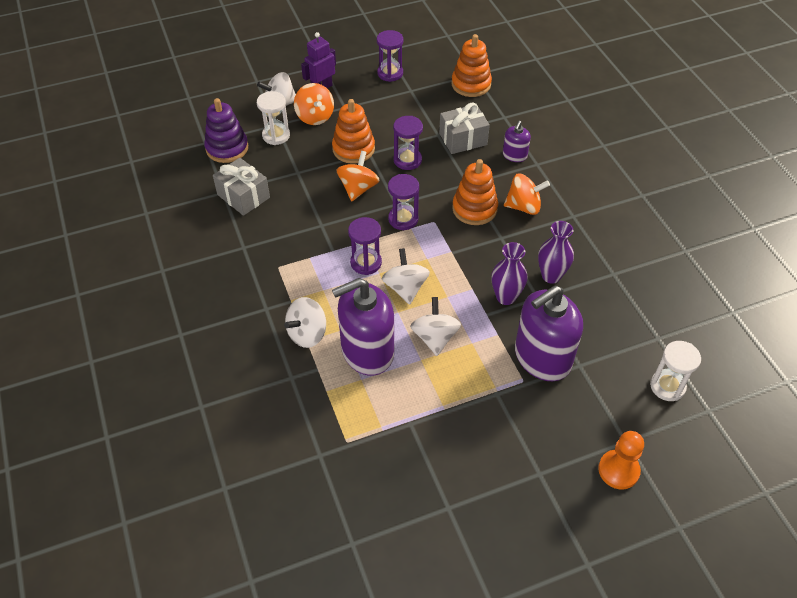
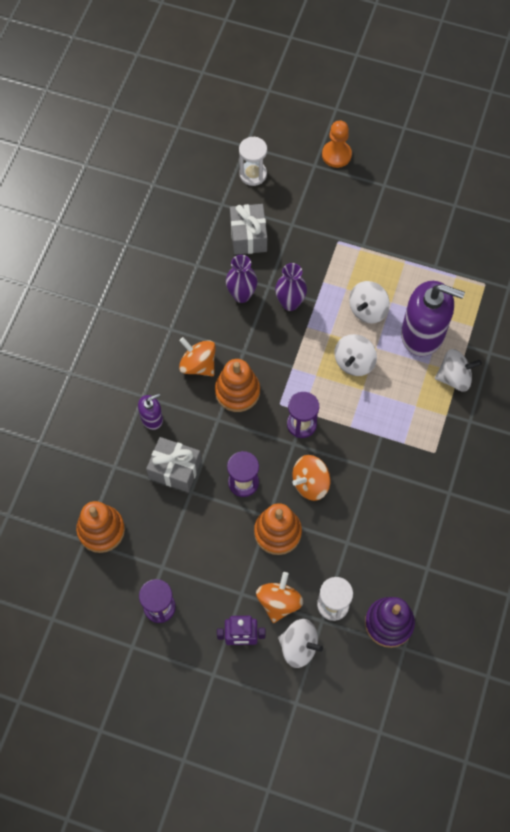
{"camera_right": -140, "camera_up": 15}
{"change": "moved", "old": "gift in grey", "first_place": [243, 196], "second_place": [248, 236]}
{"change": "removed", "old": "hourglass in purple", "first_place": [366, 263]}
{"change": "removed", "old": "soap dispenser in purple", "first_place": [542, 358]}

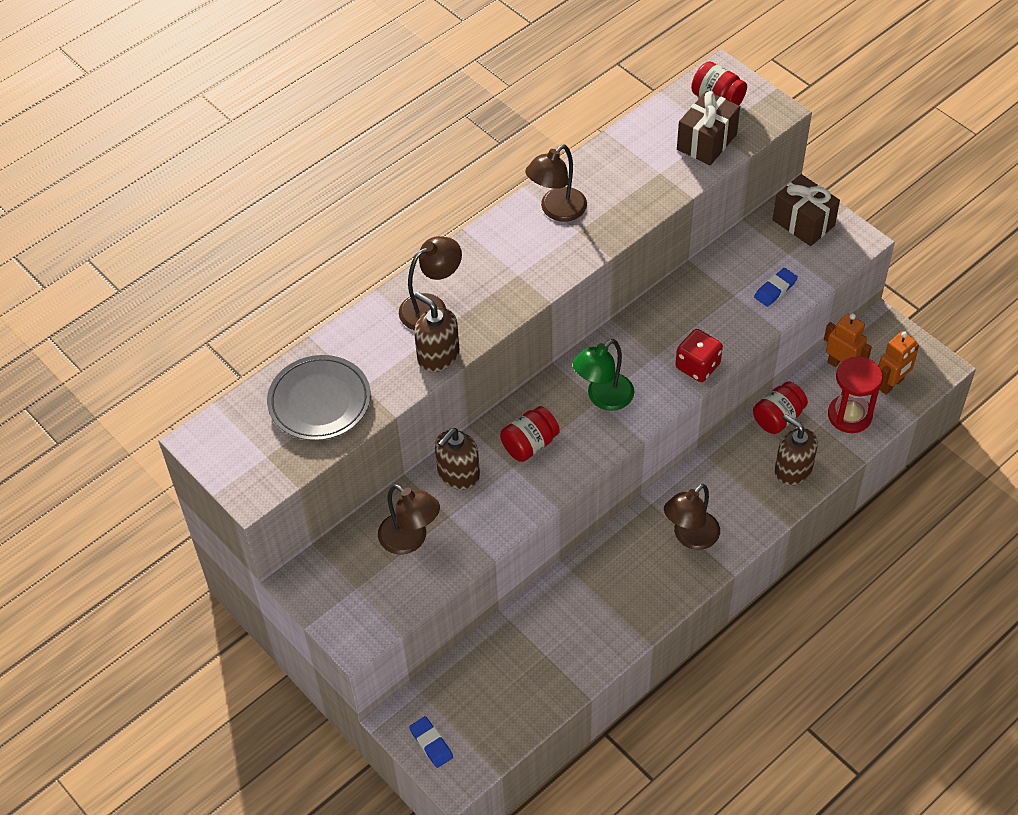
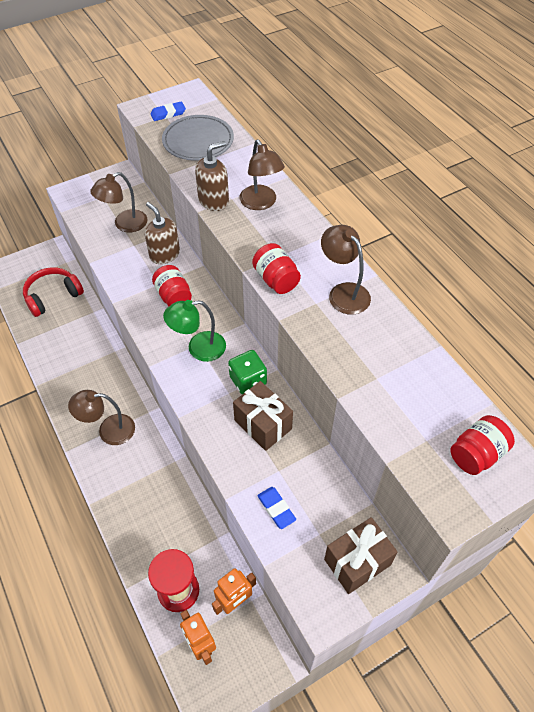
{"camera_right": 100, "camera_up": 0}
{"change": "added", "new": "headphones in red", "second_place": [53, 296]}
{"change": "turned", "old": "lamp in brown", "first_place": [690, 537], "second_place": [109, 430], "degrees": -60}
{"change": "moved", "old": "eraser in blue", "first_place": [431, 743], "second_place": [168, 113]}
{"change": "turned", "old": "lamp in green", "first_place": [603, 398], "second_place": [198, 348], "degrees": -75}
{"change": "added", "new": "dice in green", "second_place": [248, 381]}
{"change": "moved", "old": "gift in brown", "first_place": [706, 142], "second_place": [263, 424]}
{"change": "moved", "old": "jar in red", "first_place": [778, 418], "second_place": [276, 280]}
{"change": "removed", "old": "dice in red", "first_place": [697, 366]}
{"change": "removed", "old": "soap dispenser in brown", "first_place": [793, 470]}

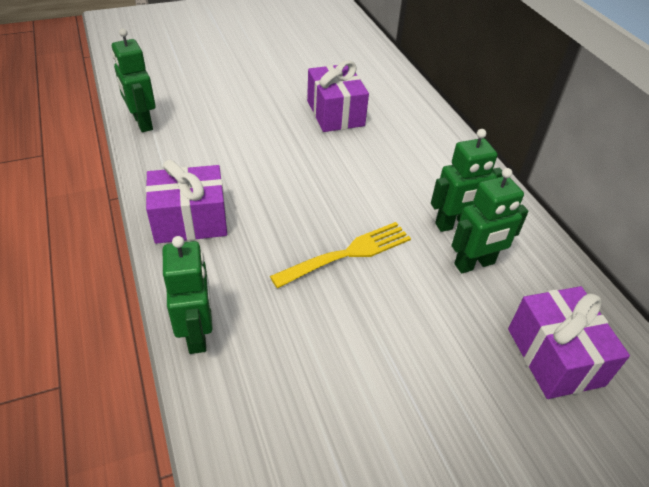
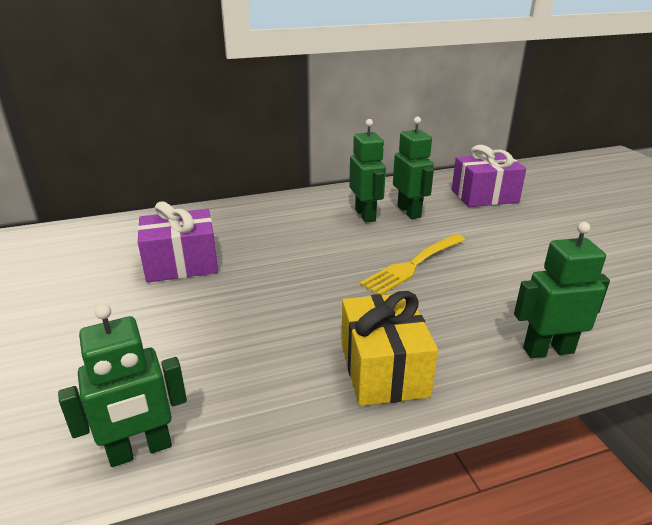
{"camera_right": -85, "camera_up": -15}
{"change": "recoloured", "old": "gift in purple", "new": "gift in yellow", "first_place": [190, 220], "second_place": [383, 369]}
{"change": "turned", "old": "fork in yellow", "first_place": [346, 254], "second_place": [413, 264], "degrees": -105}

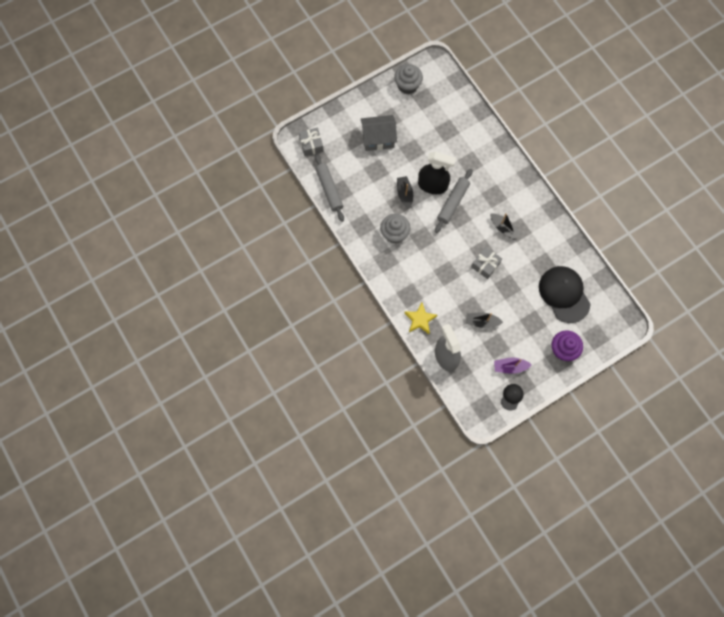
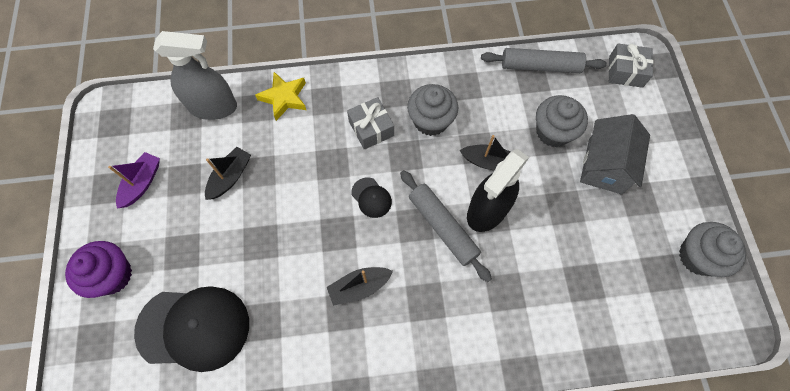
{"camera_right": 115, "camera_up": -5}
{"change": "moved", "old": "gift in grey", "first_place": [485, 265], "second_place": [371, 128]}
{"change": "moved", "old": "cap in black", "first_place": [511, 397], "second_place": [371, 197]}
{"change": "added", "new": "cupcake in grey", "second_place": [553, 132]}

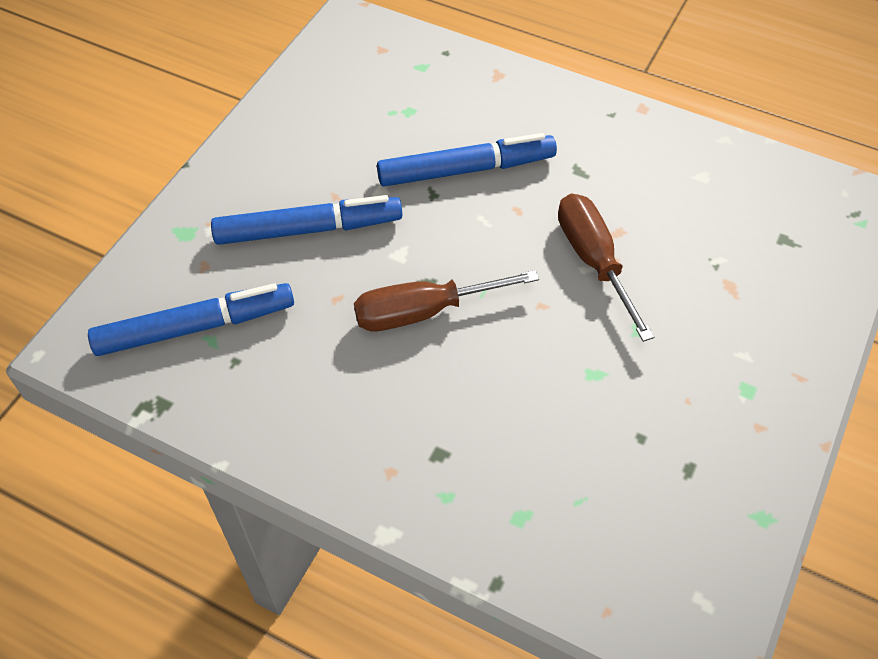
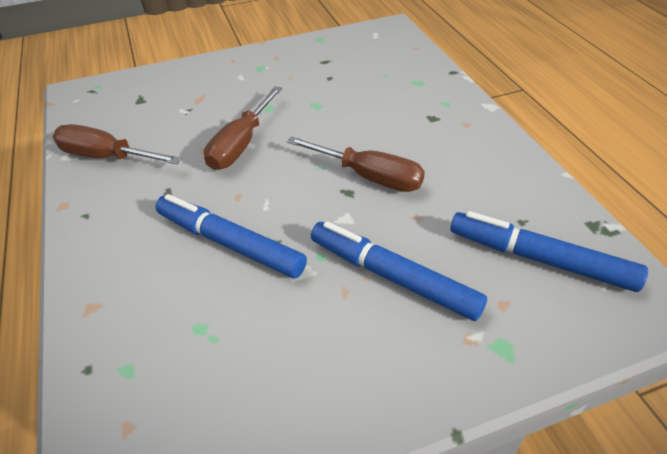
{"camera_right": -135, "camera_up": -10}
{"change": "added", "new": "screwdriver in brown", "second_place": [107, 157]}

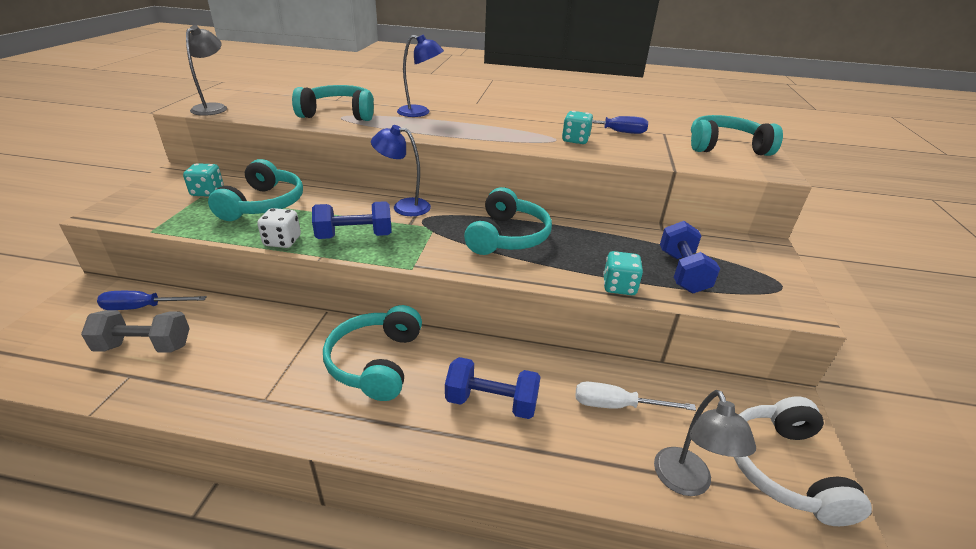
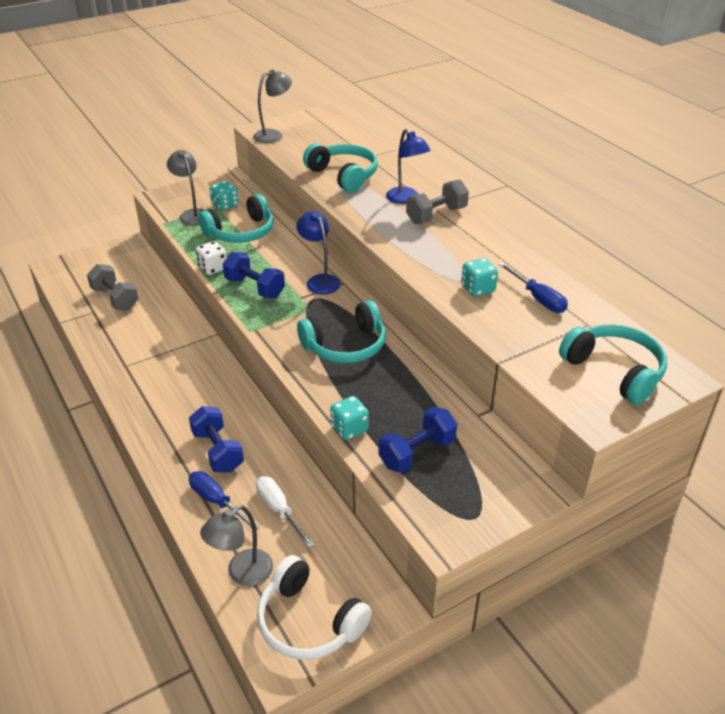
{"camera_right": 50, "camera_up": 5}
{"change": "added", "new": "lamp in grey", "second_place": [192, 214]}
{"change": "moved", "old": "screwdriver in blue", "first_place": [143, 307], "second_place": [217, 501]}
{"change": "turned", "old": "headphones in white", "first_place": [783, 468], "second_place": [308, 622], "degrees": -105}
{"change": "added", "new": "dumbbell in grey", "second_place": [436, 215]}
{"change": "removed", "old": "headphones in turquoise", "first_place": [375, 362]}

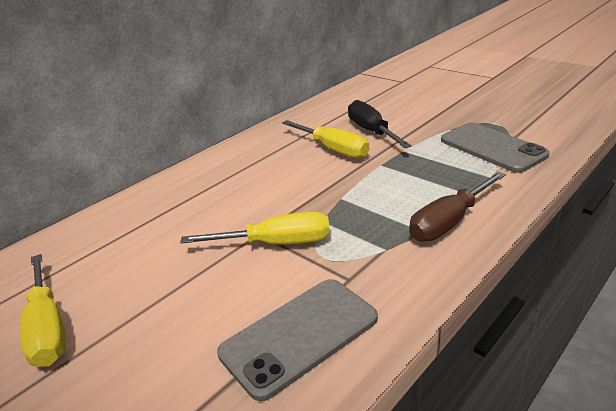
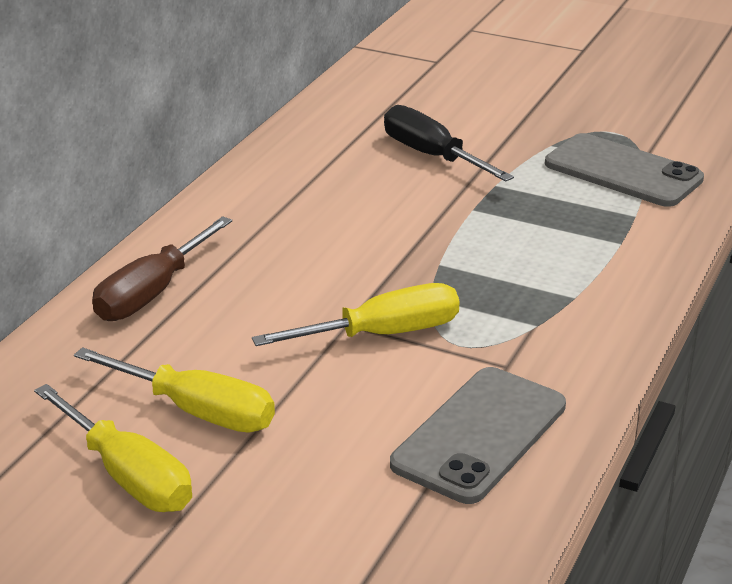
{"camera_right": -20, "camera_up": 0}
{"change": "moved", "old": "screwdriver in yellow", "first_place": [333, 149], "second_place": [196, 411]}
{"change": "moved", "old": "screwdriver in brown", "first_place": [449, 222], "second_place": [152, 292]}

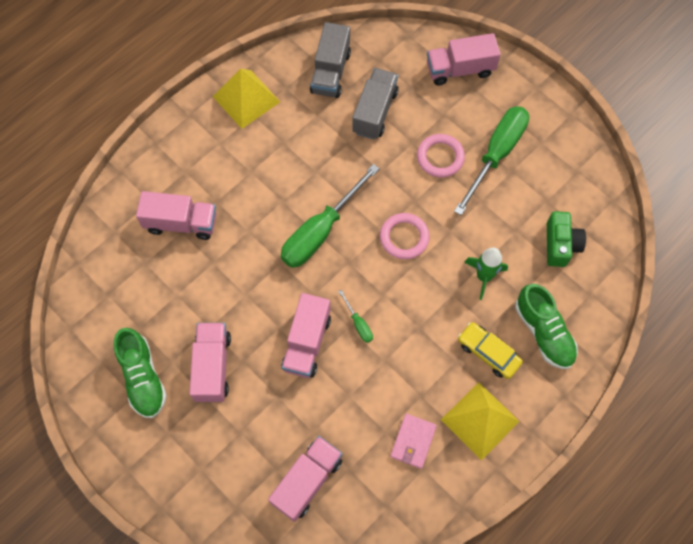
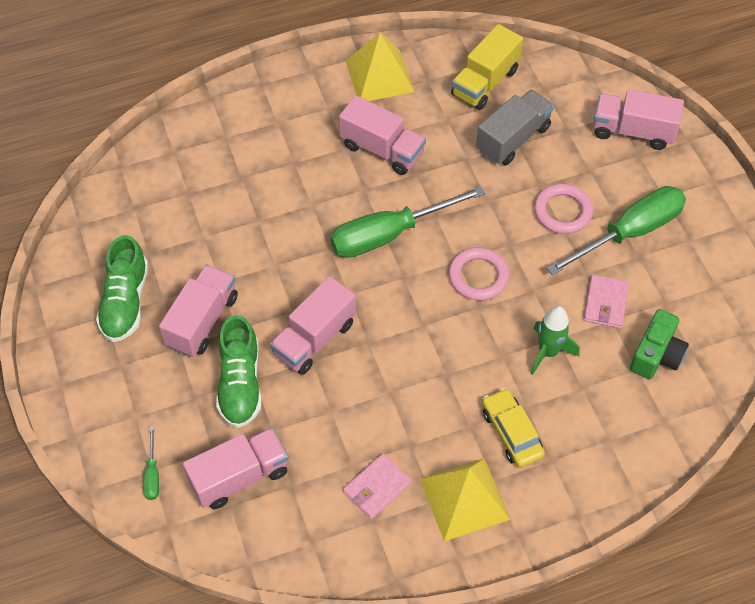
{"camera_right": 25, "camera_up": -10}
{"change": "moved", "old": "screwdriver in green", "first_place": [358, 324], "second_place": [152, 474]}
{"change": "moved", "old": "shoe in green", "first_place": [544, 333], "second_place": [240, 384]}
{"change": "moved", "old": "truck in pink", "first_place": [181, 223], "second_place": [382, 150]}
{"change": "recoloured", "old": "truck in grey", "new": "truck in yellow", "first_place": [330, 72], "second_place": [485, 82]}
{"change": "added", "new": "wallet in pink", "second_place": [605, 303]}

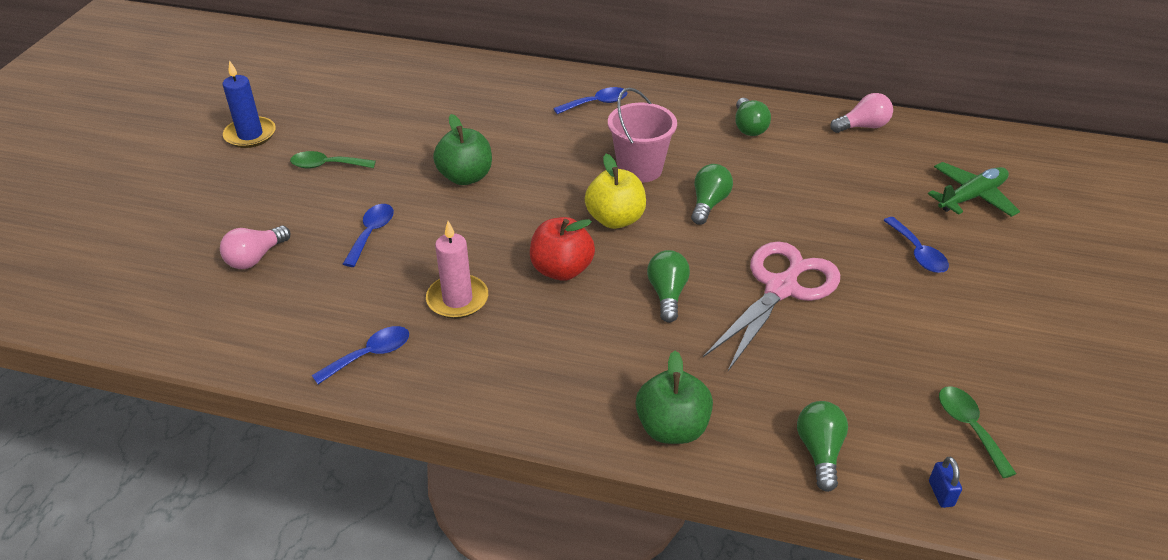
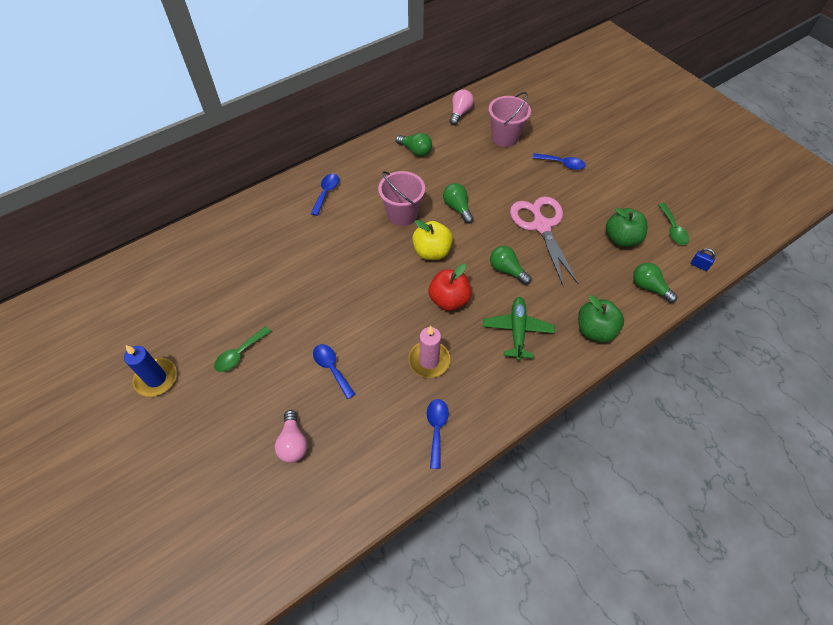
{"camera_right": -50, "camera_up": 15}
{"change": "moved", "old": "plane in green", "first_place": [971, 197], "second_place": [517, 330]}
{"change": "added", "new": "bucket in pink", "second_place": [505, 137]}
{"change": "moved", "old": "apple in green", "first_place": [465, 177], "second_place": [621, 239]}
{"change": "turned", "old": "spoon in green", "first_place": [969, 427], "second_place": [672, 229], "degrees": -120}

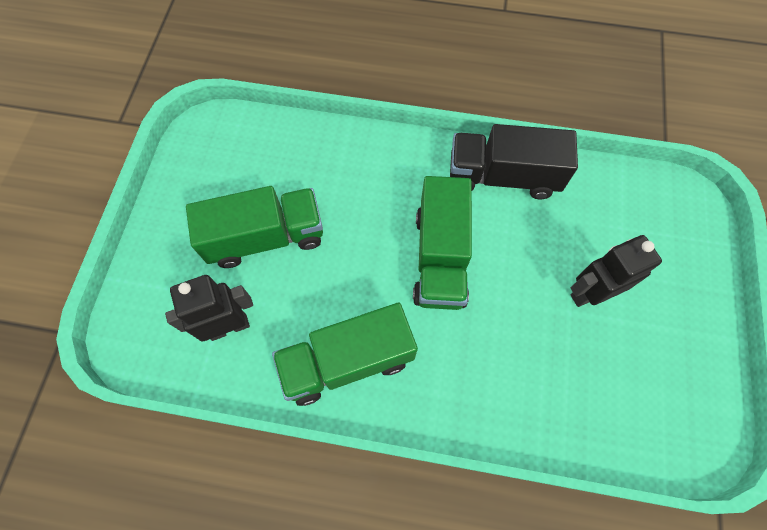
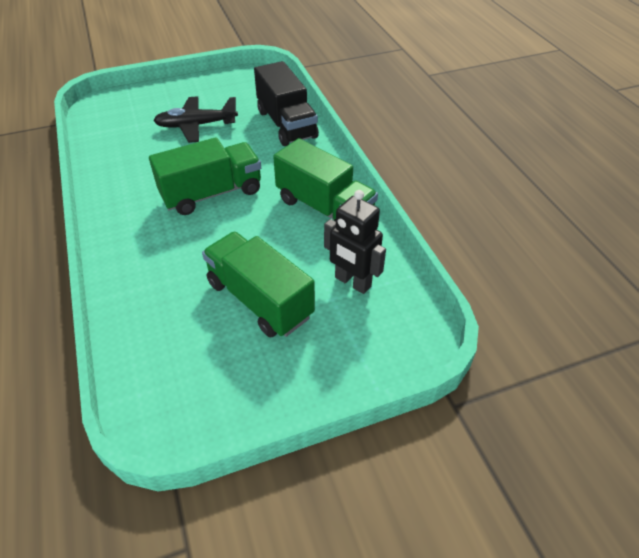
{"camera_right": -120, "camera_up": -20}
{"change": "replaced", "old": "robot in black", "new": "plane in black", "first_place": [589, 293], "second_place": [196, 125]}
{"change": "moved", "old": "truck in black", "first_place": [502, 176], "second_place": [286, 124]}

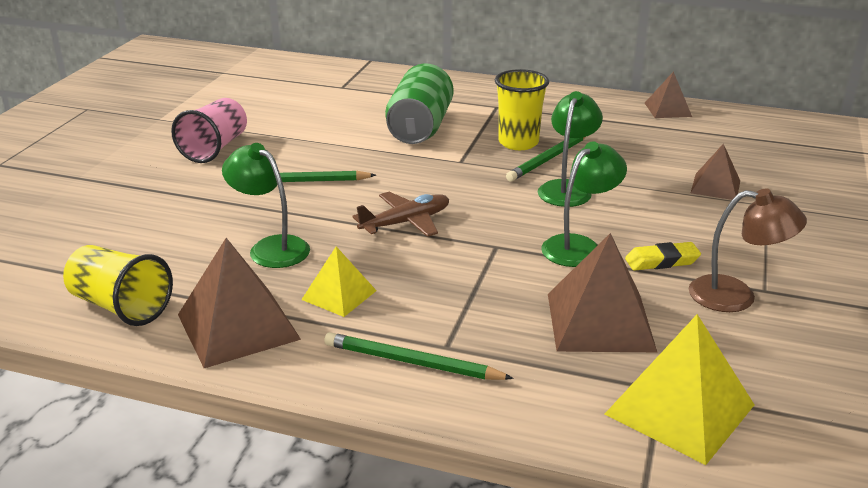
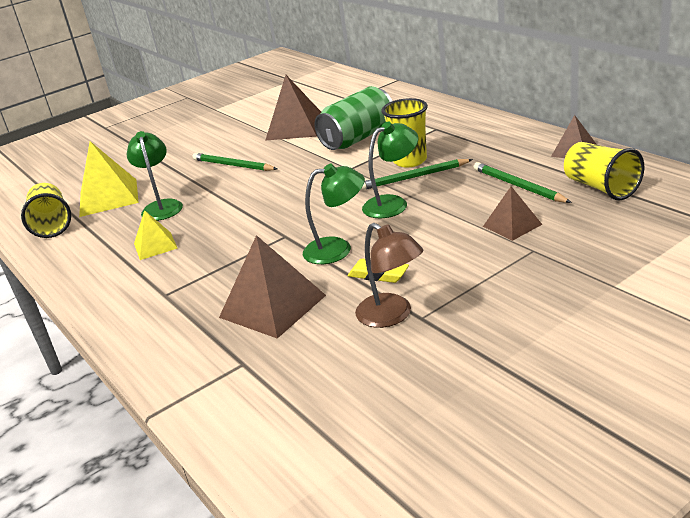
{"camera_right": 40, "camera_up": 0}
{"change": "moved", "old": "pyramid in yellow", "first_place": [679, 409], "second_place": [108, 197]}
{"change": "moved", "old": "pyramid in brown", "first_place": [238, 326], "second_place": [295, 127]}
{"change": "moved", "old": "pencil in green", "first_place": [412, 362], "second_place": [518, 186]}
{"change": "added", "new": "cup in yellow", "second_place": [600, 188]}
{"change": "removed", "old": "cup in pink", "first_place": [215, 148]}
{"change": "removed", "old": "plane in brown", "first_place": [406, 222]}

